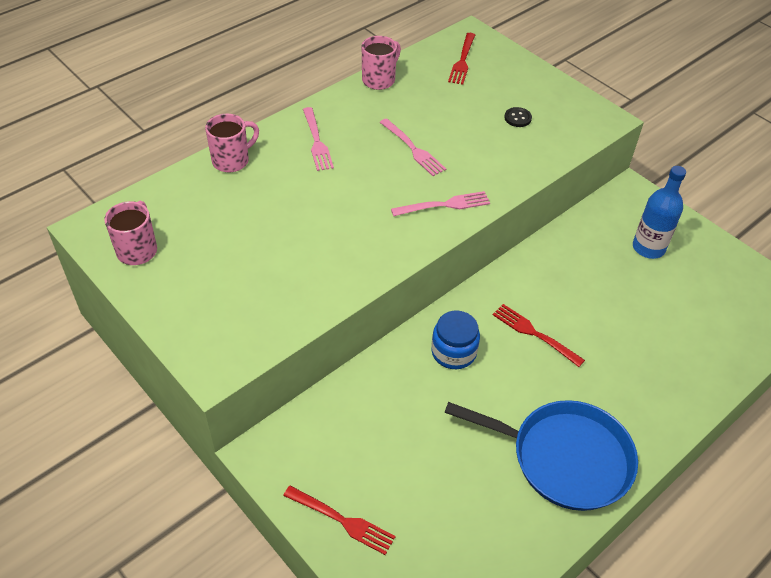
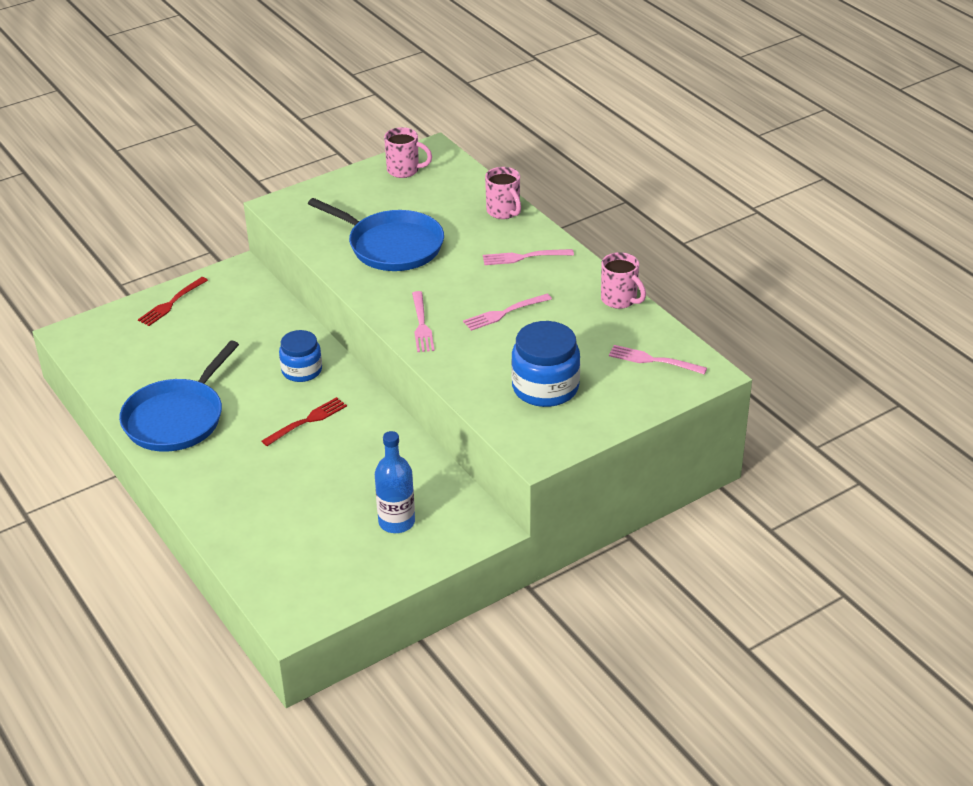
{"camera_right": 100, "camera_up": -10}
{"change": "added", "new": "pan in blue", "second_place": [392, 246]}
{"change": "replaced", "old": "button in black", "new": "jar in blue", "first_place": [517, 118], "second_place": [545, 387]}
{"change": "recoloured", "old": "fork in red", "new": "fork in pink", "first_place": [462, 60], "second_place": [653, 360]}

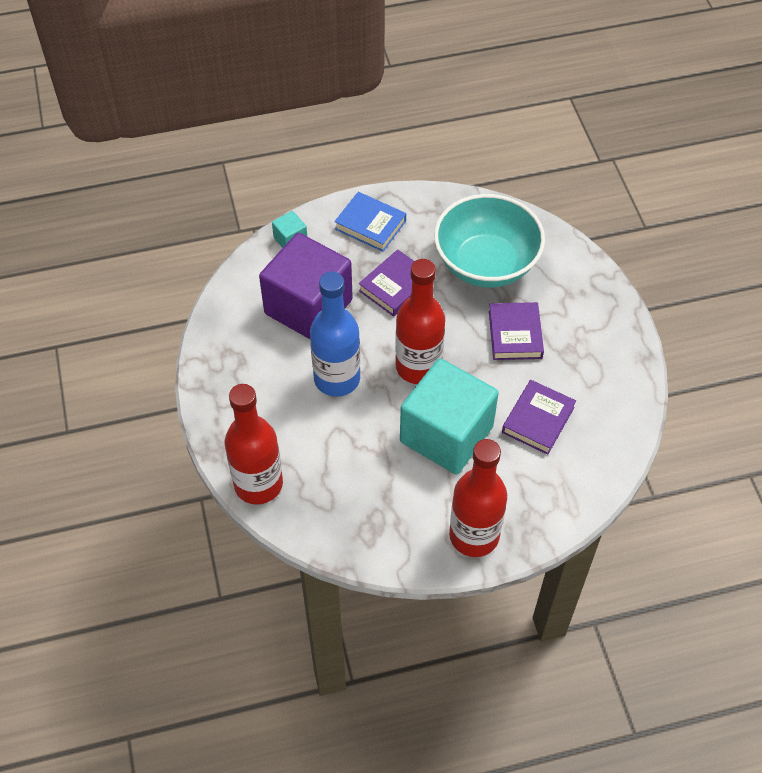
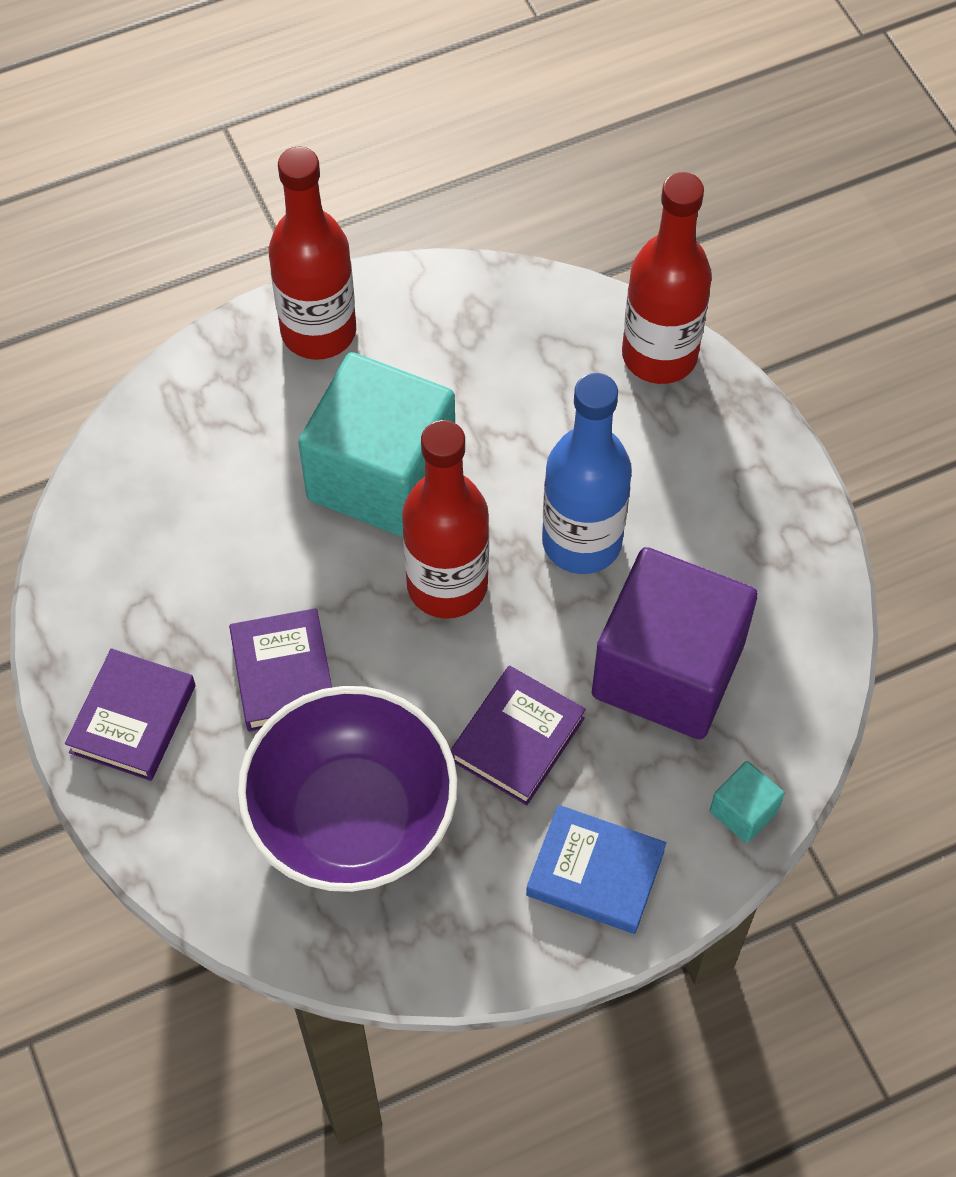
{"camera_right": 170, "camera_up": 5}
{"change": "moved", "old": "book in purple", "first_place": [538, 420], "second_place": [132, 719]}
{"change": "recoloured", "old": "bowl in turquoise", "new": "bowl in purple", "first_place": [486, 264], "second_place": [352, 818]}

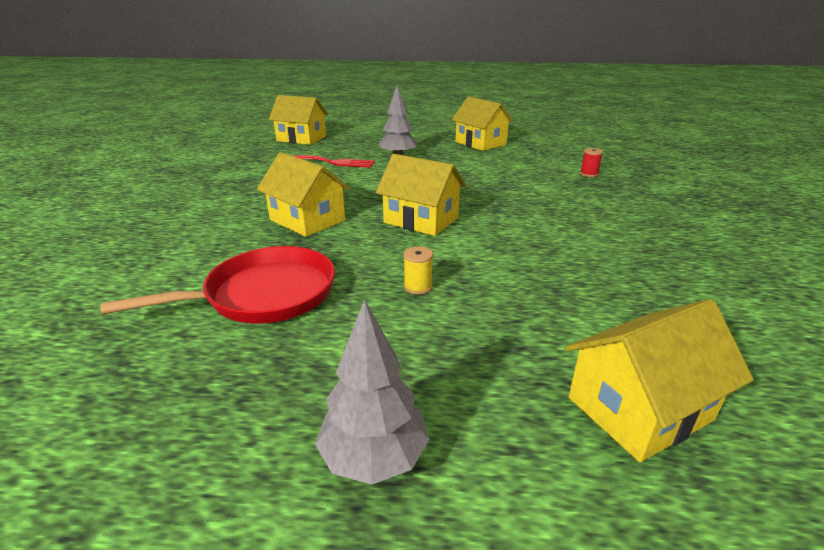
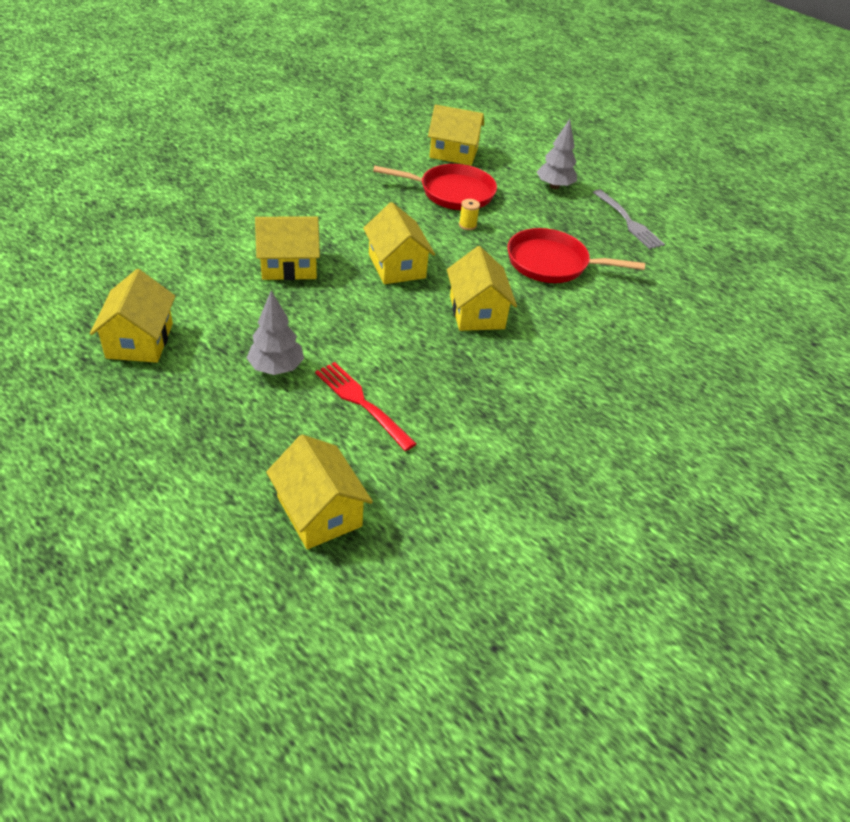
{"camera_right": -145, "camera_up": 15}
{"change": "added", "new": "house in yellow", "second_place": [289, 266]}
{"change": "added", "new": "pan in red", "second_place": [452, 192]}
{"change": "added", "new": "fork in grey", "second_place": [628, 221]}
{"change": "removed", "old": "spool in red", "first_place": [589, 174]}

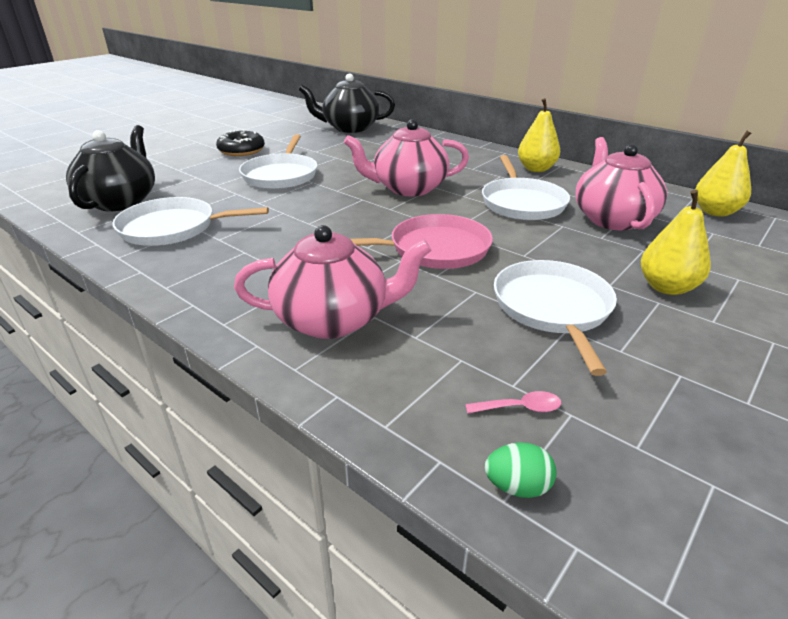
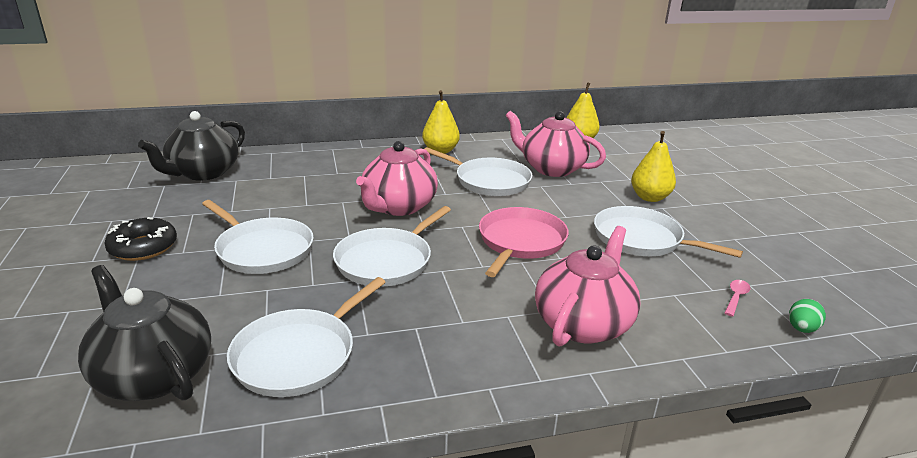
{"camera_right": -55, "camera_up": -5}
{"change": "added", "new": "pan in white", "second_place": [387, 261]}

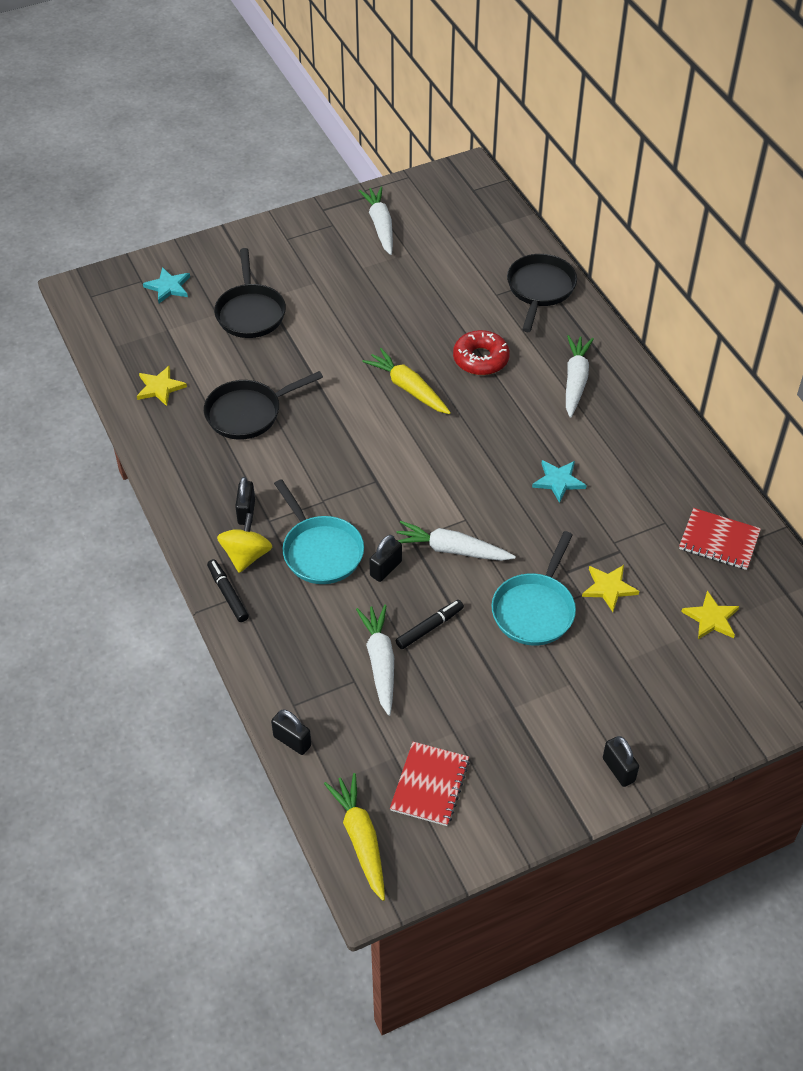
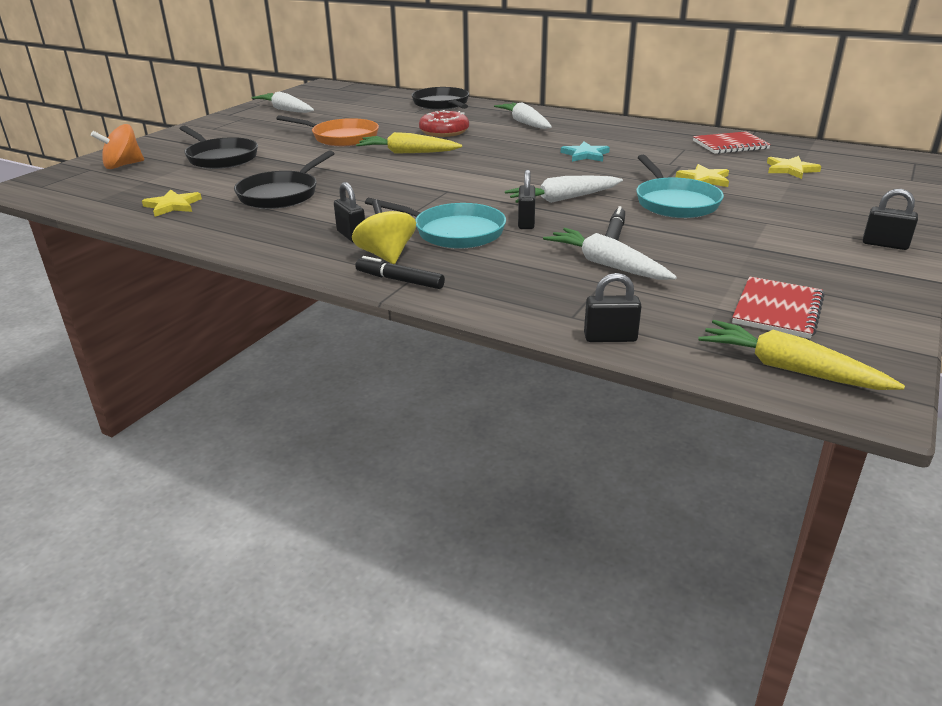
{"camera_right": -35, "camera_up": -20}
{"change": "replaced", "old": "star in turquoise", "new": "spinning top in orange", "first_place": [168, 287], "second_place": [123, 165]}
{"change": "added", "new": "pan in orange", "second_place": [341, 138]}
{"change": "turned", "old": "notebook in red", "first_place": [430, 785], "second_place": [777, 310], "degrees": 45}

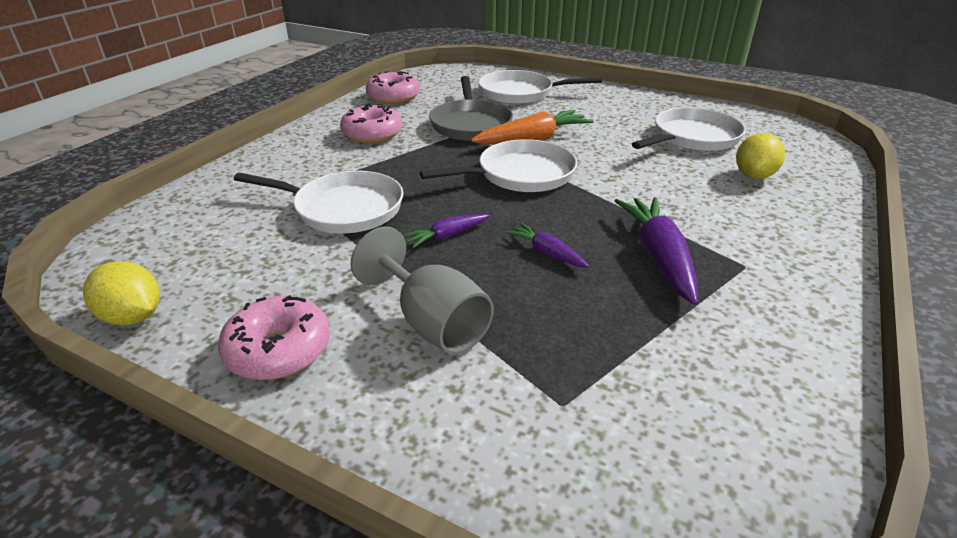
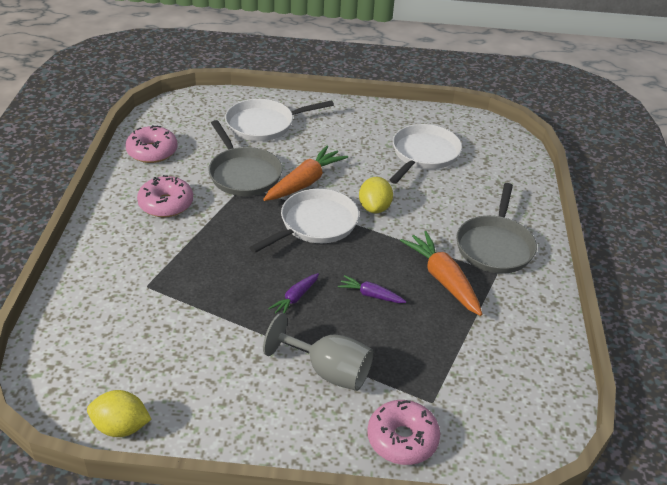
{"camera_right": -25, "camera_up": 5}
{"change": "moved", "old": "lemon in yellow", "first_place": [754, 175], "second_place": [374, 208]}
{"change": "moved", "old": "donut in pink", "first_place": [279, 350], "second_place": [402, 439]}
{"change": "recoloured", "old": "carrot in purple", "new": "carrot in orange", "first_place": [658, 256], "second_place": [442, 279]}
{"change": "added", "new": "pan in grey", "second_place": [495, 246]}
{"change": "removed", "old": "pan in white", "first_place": [343, 209]}

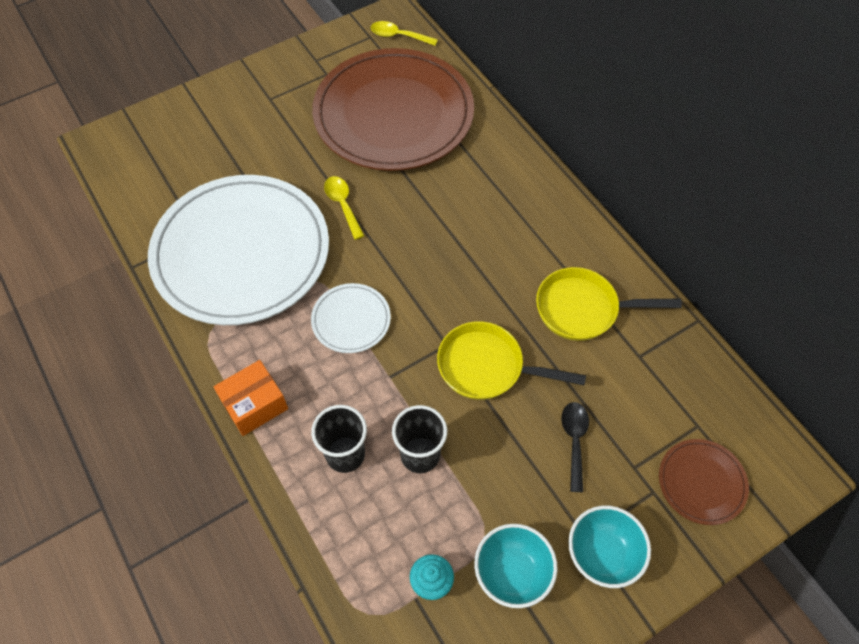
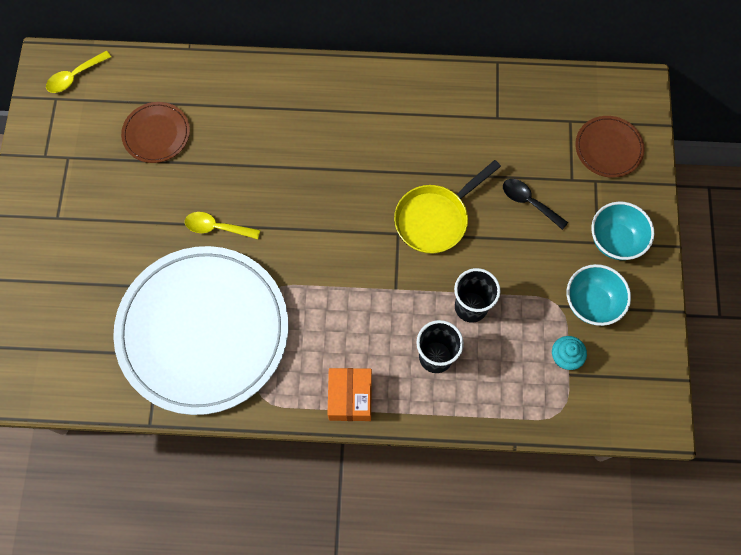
{"camera_right": -55, "camera_up": 10}
{"change": "resized", "old": "plate in brown", "first_place": [393, 114], "second_place": [156, 134], "factor": 0.43}
{"change": "removed", "old": "plate in white", "first_place": [351, 320]}
{"change": "removed", "old": "pan in yellow", "first_place": [583, 309]}

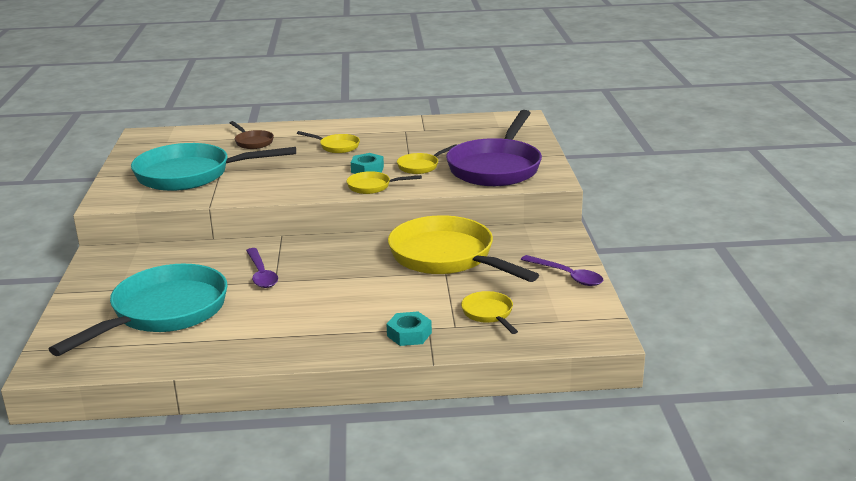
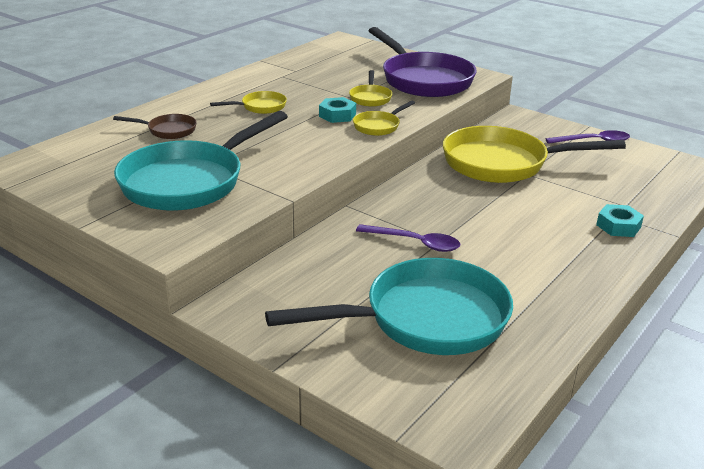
{"camera_right": -50, "camera_up": 5}
{"change": "turned", "old": "pan in turquoise", "first_place": [163, 313], "second_place": [425, 319], "degrees": 90}
{"change": "removed", "old": "pan in yellow", "first_place": [489, 314]}

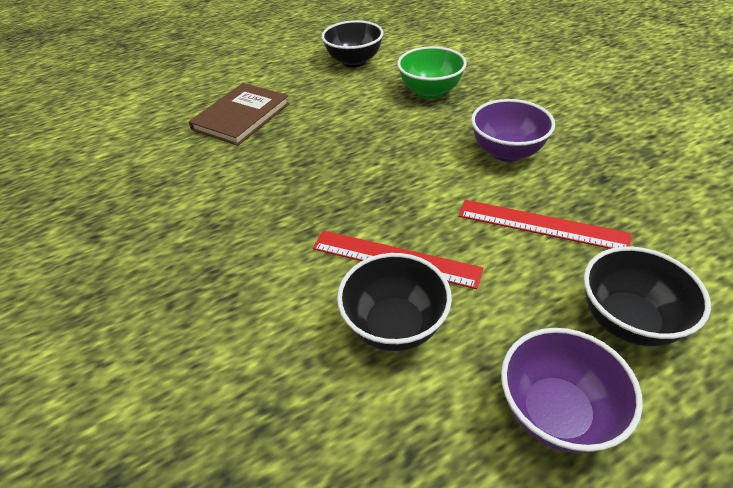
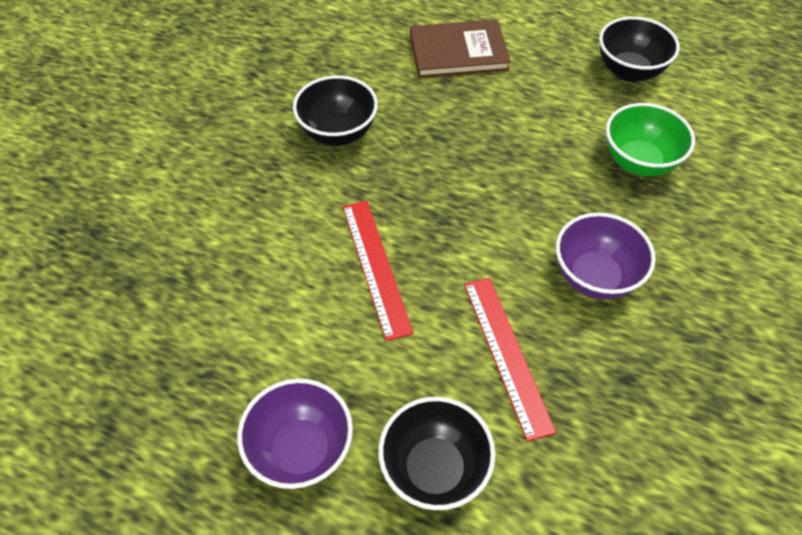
{"camera_right": 50, "camera_up": 10}
{"change": "moved", "old": "bowl in black", "first_place": [394, 326], "second_place": [338, 133]}

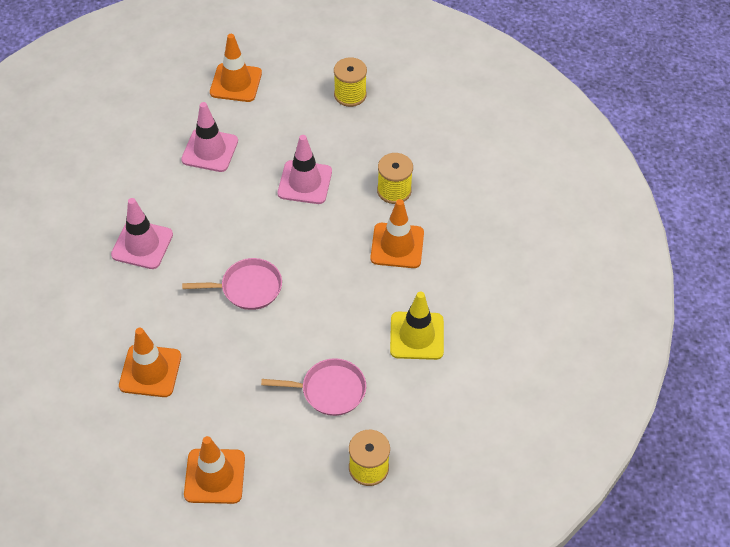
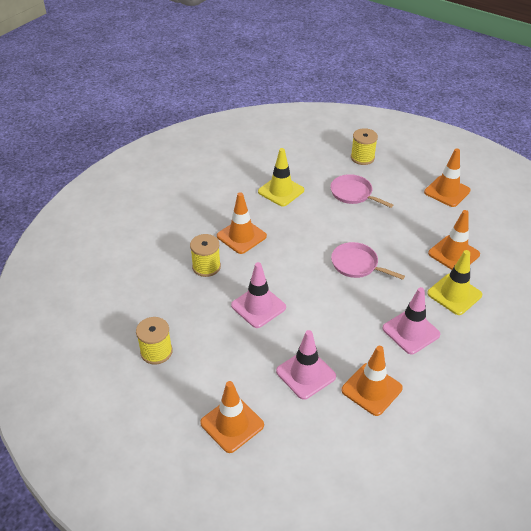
{"camera_right": -140, "camera_up": -10}
{"change": "added", "new": "traffic cone in orange", "second_place": [371, 389]}
{"change": "added", "new": "traffic cone in yellow", "second_place": [454, 294]}

